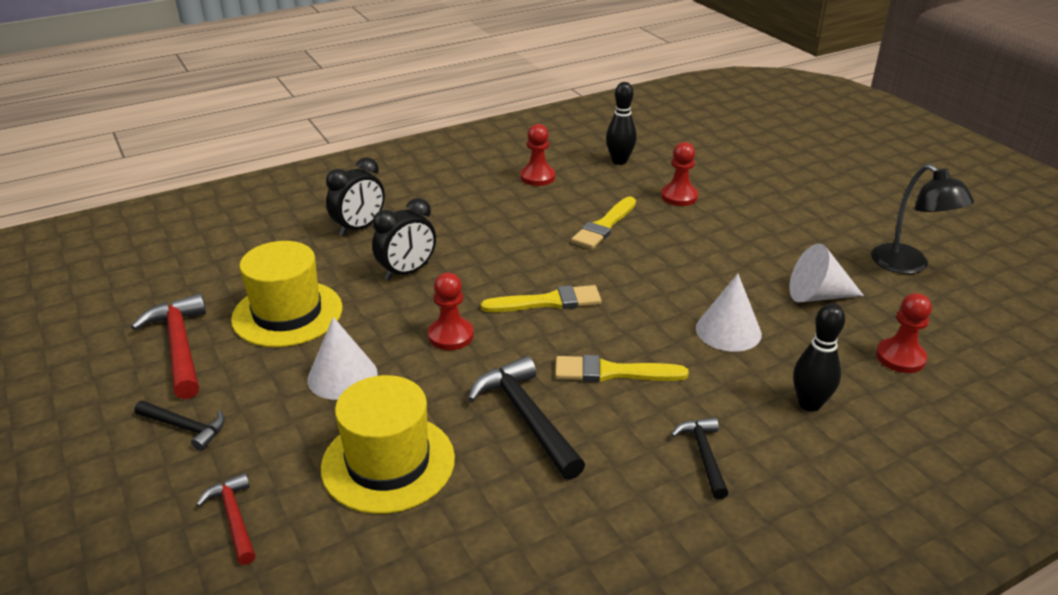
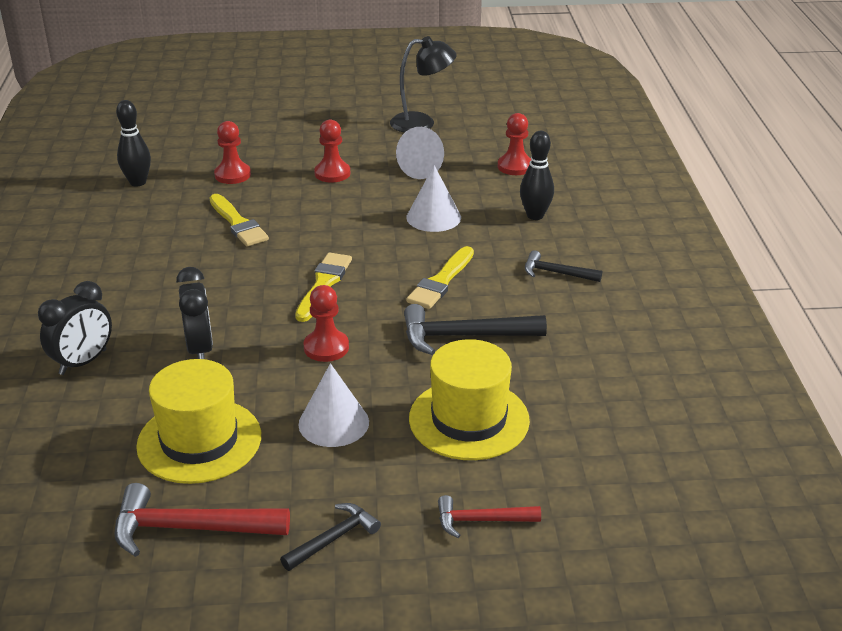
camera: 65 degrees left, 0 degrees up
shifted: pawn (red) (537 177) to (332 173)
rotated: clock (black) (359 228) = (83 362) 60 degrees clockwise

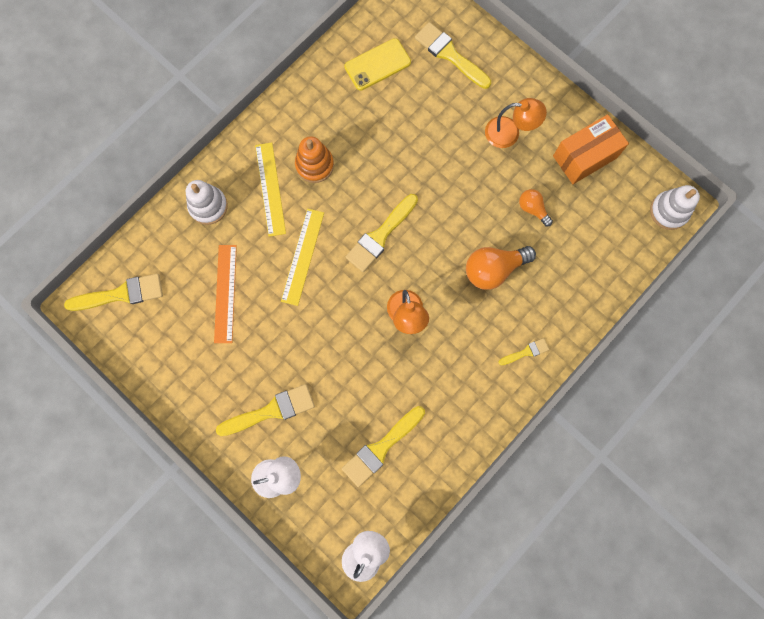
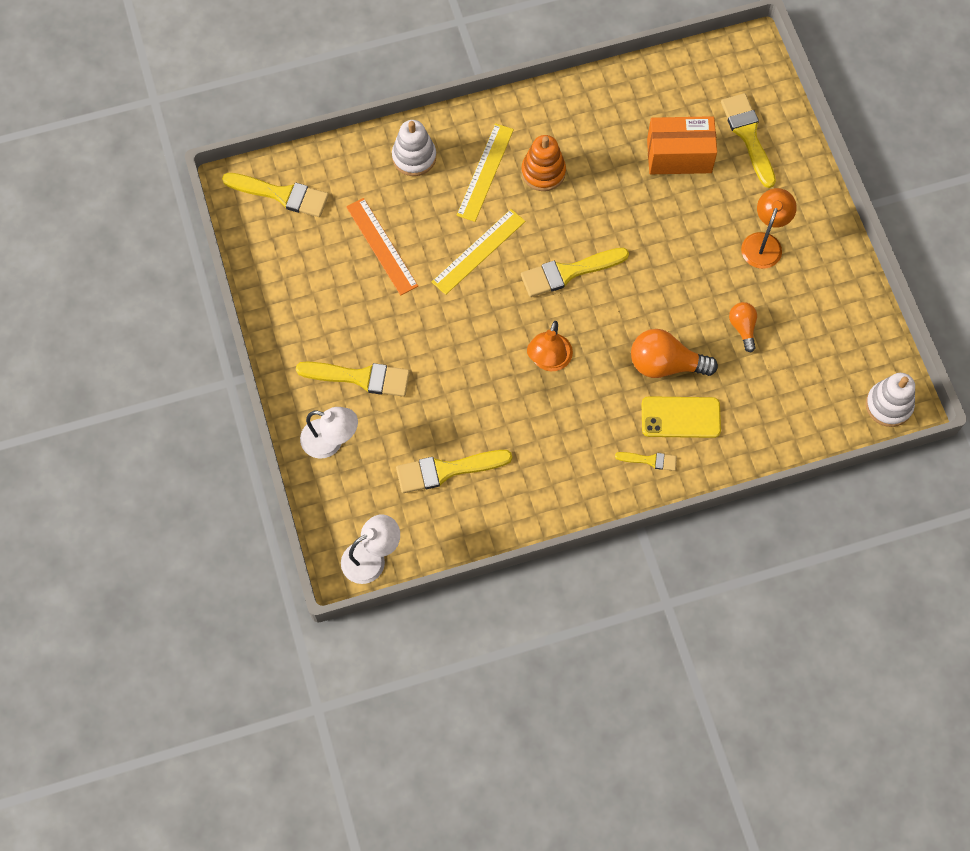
camera: 30 degrees right, 10 degrees down
shifted: phone (yellow) (377 65) to (680 417); box (orange) (584 157) to (679 156)
rotated: ruler (orange) (225 293) = (382 246) 60 degrees counterclockwise; lamp (orange) (509 133) = (764 243) 105 degrees counterclockwise

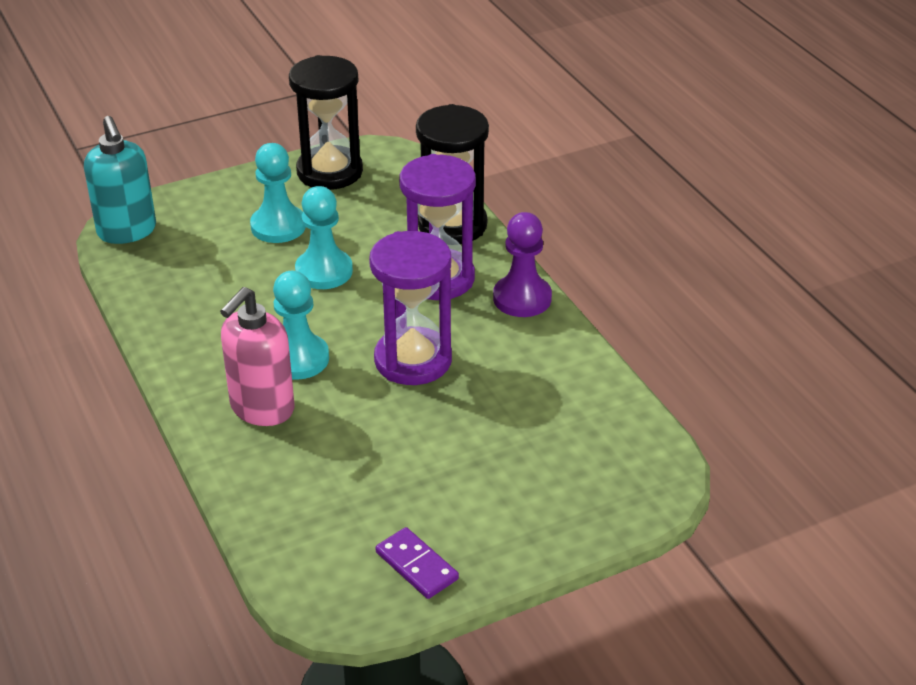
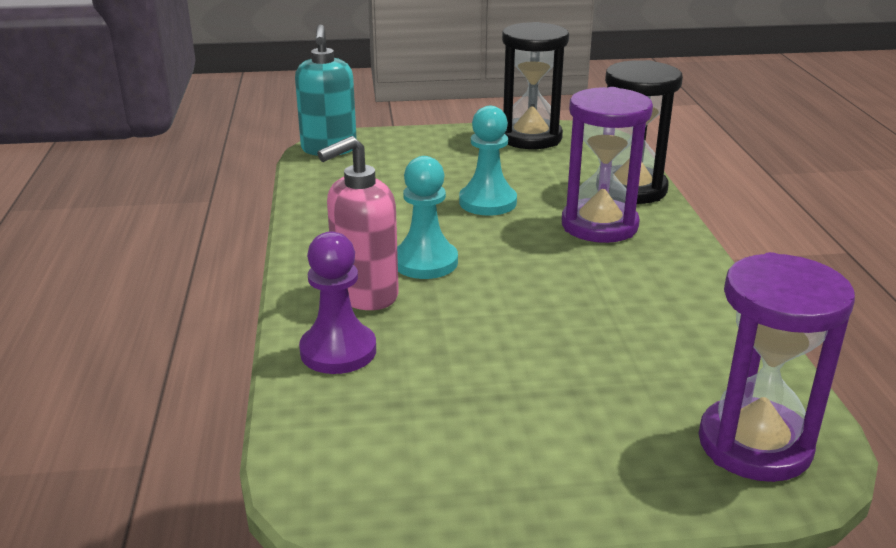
camera: 20 degrees right, 10 degrees down
gone: pawn (turquoise) (278 226); domino (purple) (417 565)
shifted: pawn (purple) (522 298) to (338 351); hourglass (purple) (413 360) to (754 444)

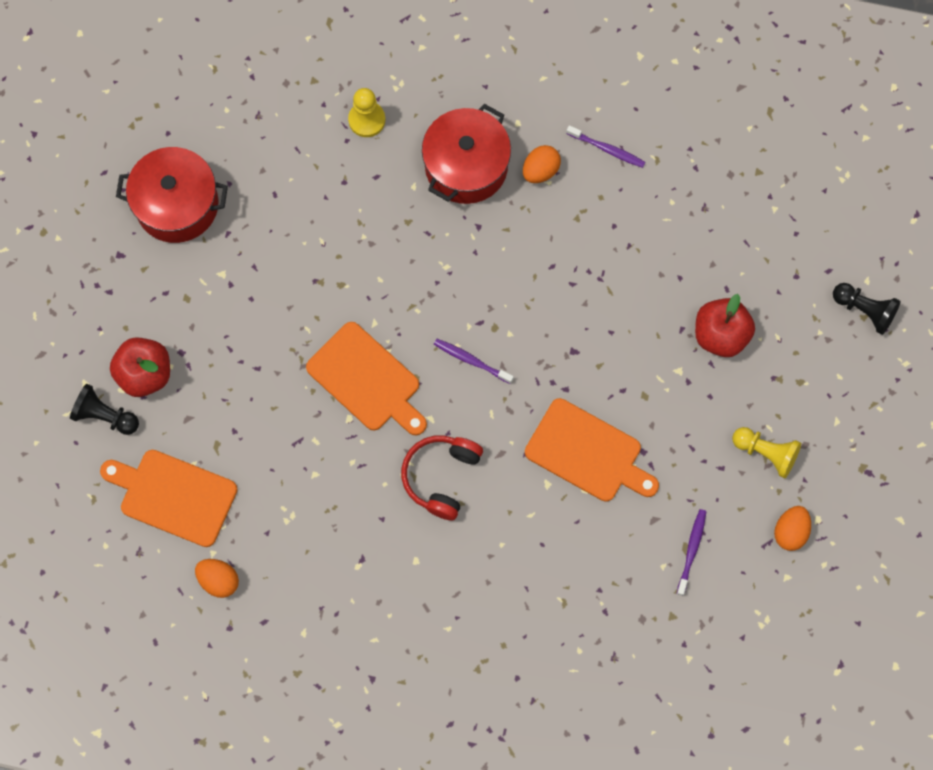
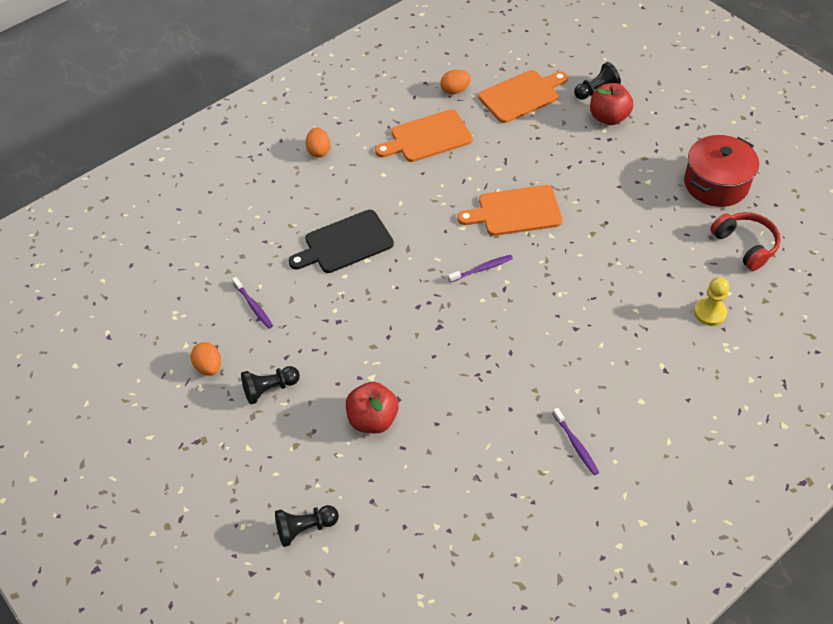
camera: 130 degrees right, 20 degrees down
gone: pot (red) (466 166)
new: cutting board (black) (345 243)
shifted: egg (orange) (540 171) to (319 151); cutting board (orange) (588 453) to (427 137); headphones (red) (441 477) to (745 245)
repainted: pawn (yellow) (766 453) to pawn (black) (269 389)
rotated: toothbrush (purple) (607 149) = (575 444) 90 degrees counterclockwise

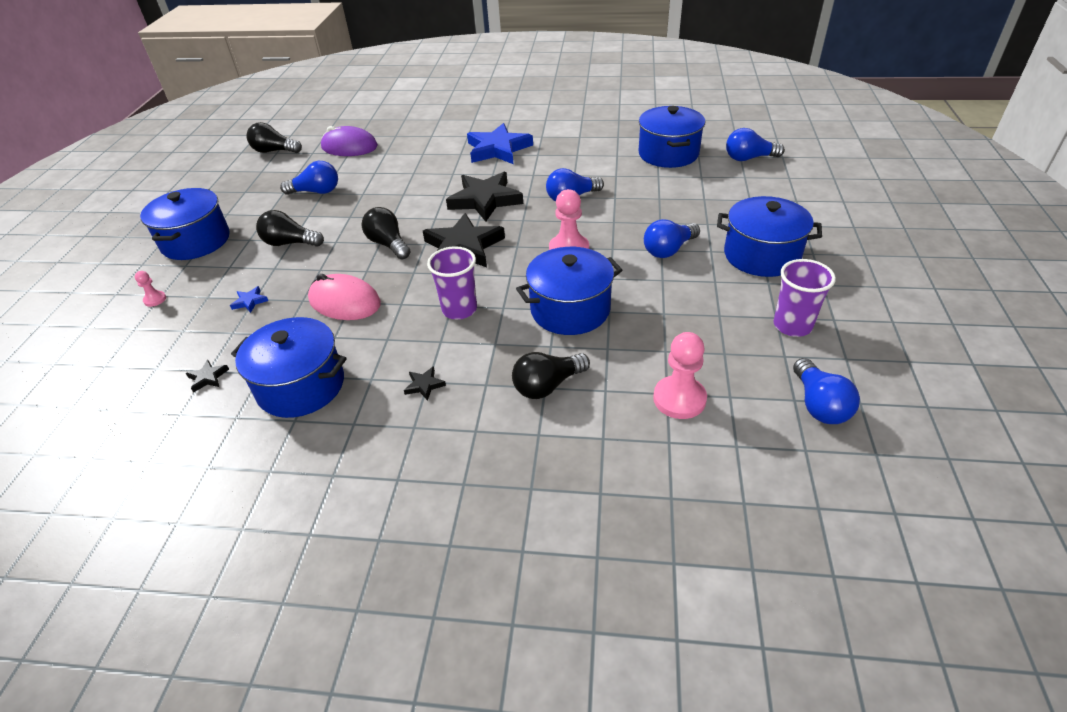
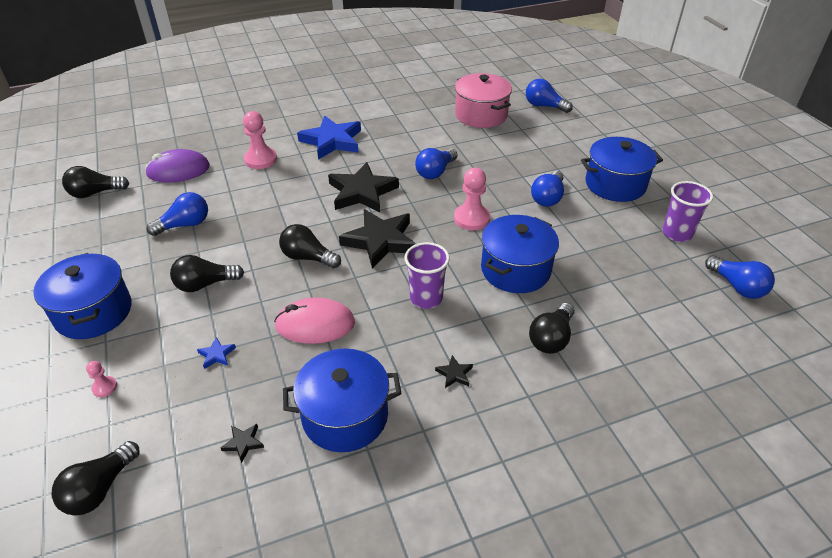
camera: 30 degrees left, 0 degrees up
new: light bulb (black) (100 489)
shifted: pawn (pink) (679 399) to (260 159)
repainted: pot (blue) (668 154) to pot (pink) (481 115)
rotated: light bulb (blue) (749 158) = (544 106) 60 degrees clockwise

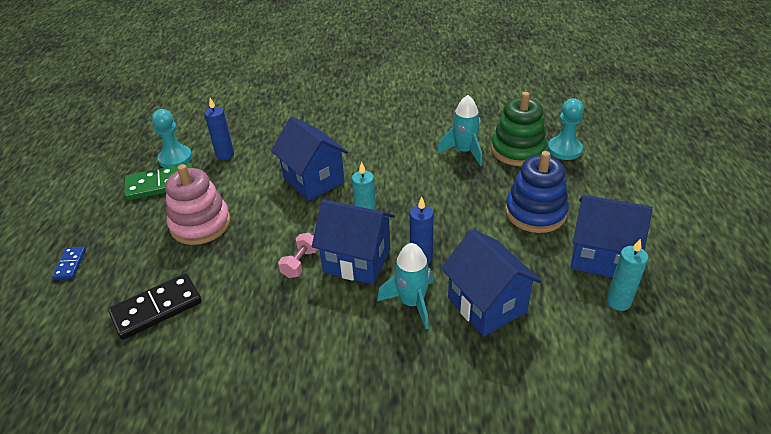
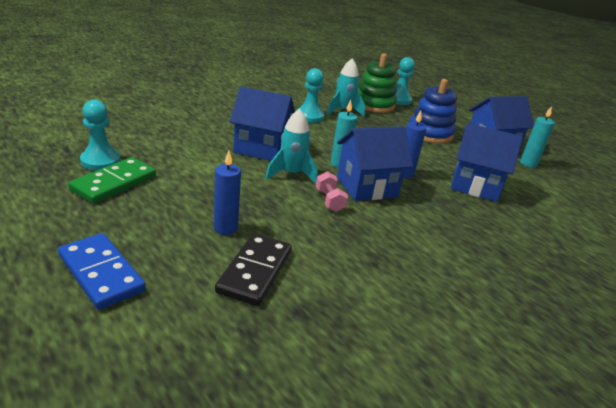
camera: 45 degrees left, 10 degrees down
gone: stacking toy (pink) (200 224)
new: pawn (turquoise) (309 116)
shifted: candle (blue) (225 155) to (225 228); rocket (turquoise) (412 303) to (291 174)
scaled: domino (blue) (70 264) = (101 273) x1.88

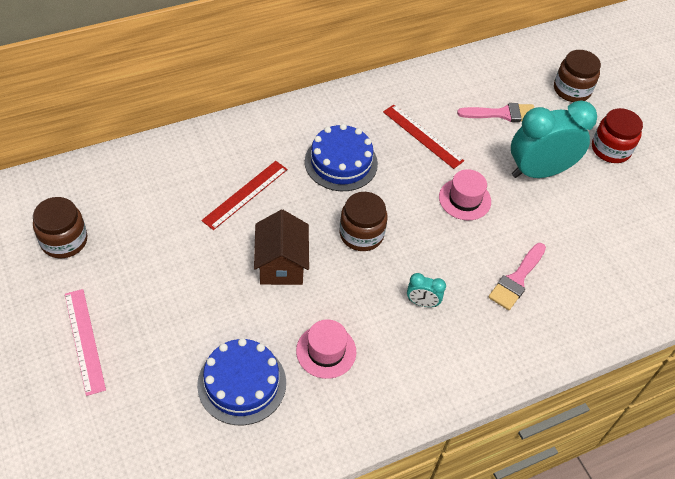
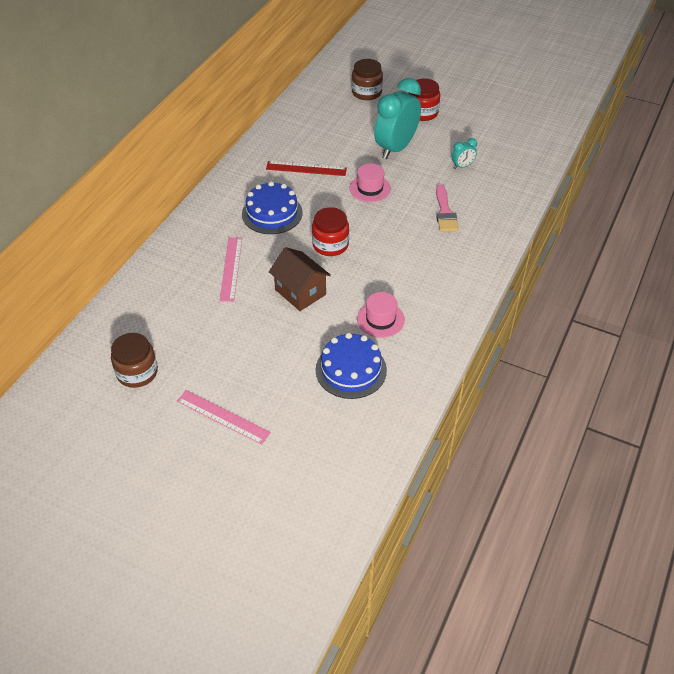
camera: 35 degrees left, 5 degrees down
gone: brush (pink) (502 114)
shifted: clock (turquoise) (422 303) to (462 166)
repainted: ruler (red) (245 194) to ruler (pink) (231 268); jar (brown) (361 234) to jar (red) (330 245)

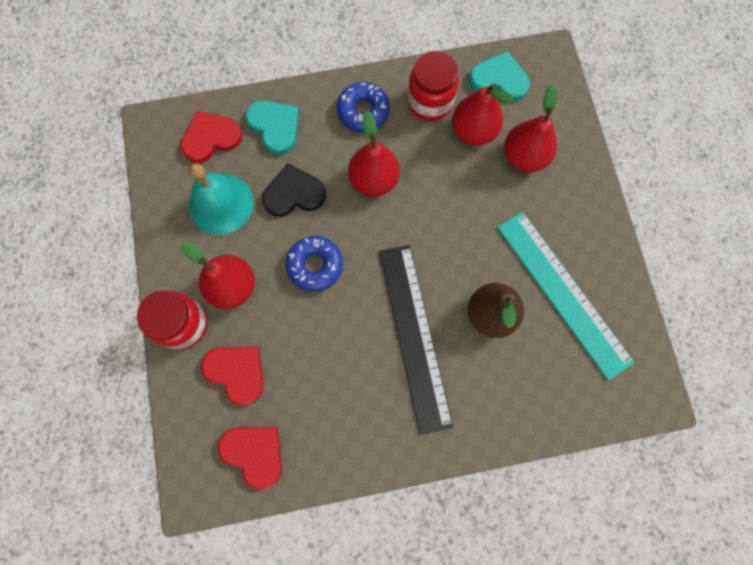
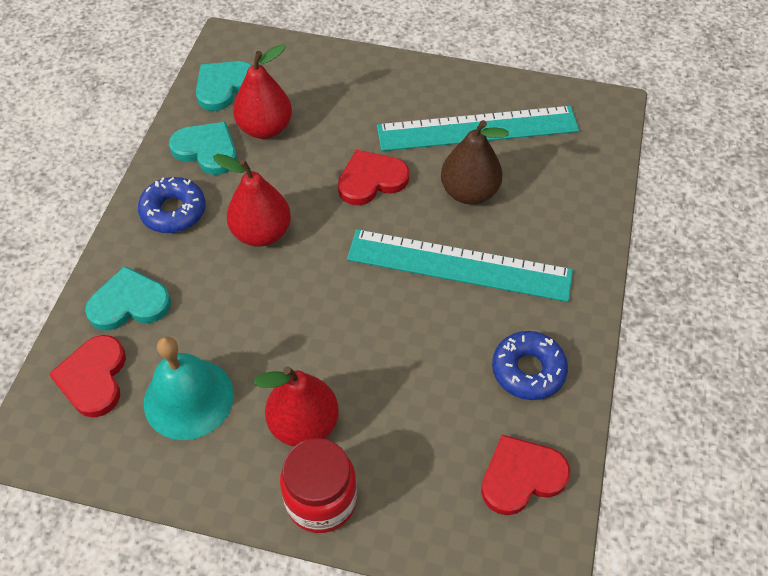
camera: 65 degrees left, 20 degrees down
gone: heart (black) (294 194); pear (red) (524 157)
shifted: heart (red) (236 372) to (371 180); donut (blue) (315 265) to (528 370)
swapped: jar (red) (430 102) to heart (turquoise) (207 150)
repainted: ruler (black) (414 336) to ruler (turquoise) (459 265)

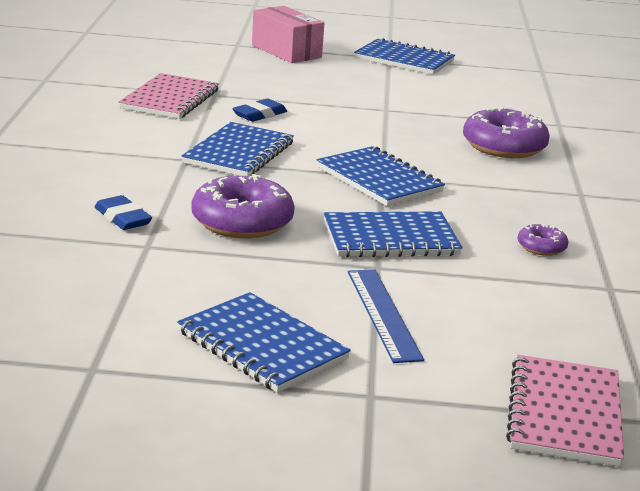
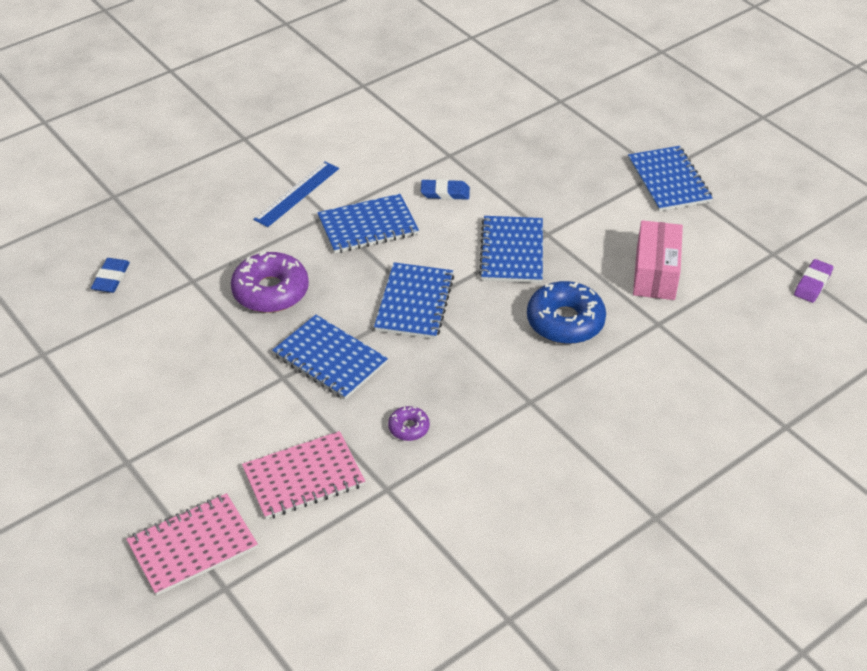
camera: 50 degrees right, 20 degrees up
new: eraser (purple) (812 284)
shifted: eraser (blue) (123 218) to (111 278); notebook (pink) (170 99) to (303 477); ruler (blue) (383 314) to (297 194); notebook (blue) (262 345) to (512 251); box (pink) (286 51) to (655 274)
repainted: donut (purple) (504 146) to donut (blue) (565 321)

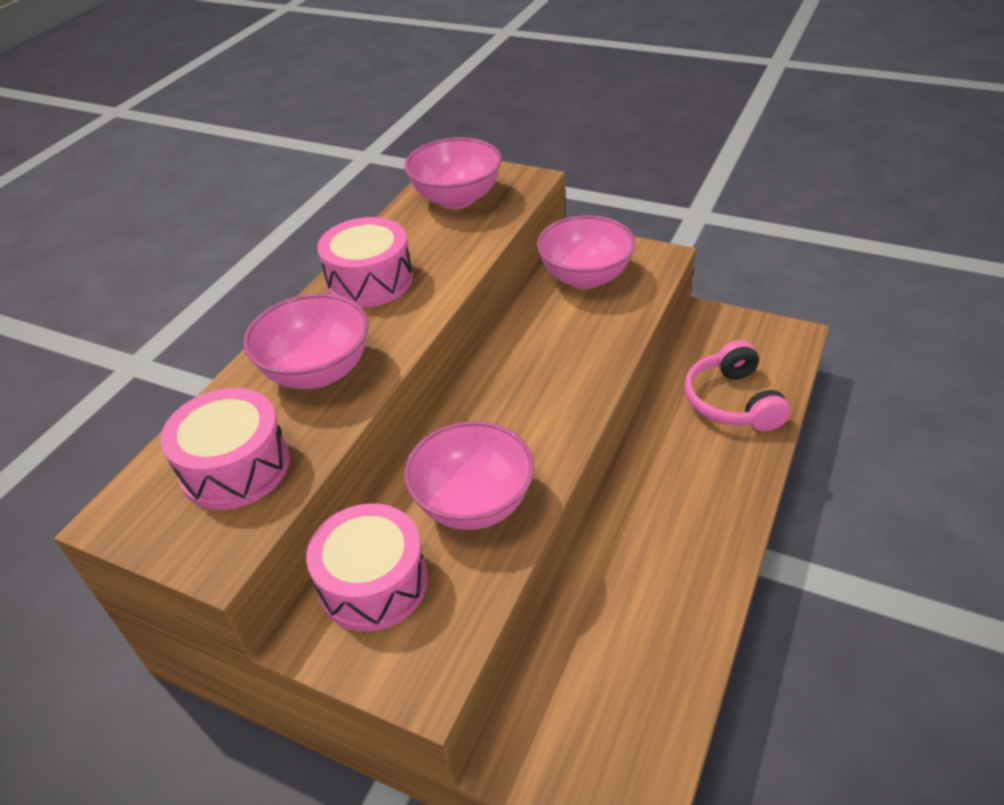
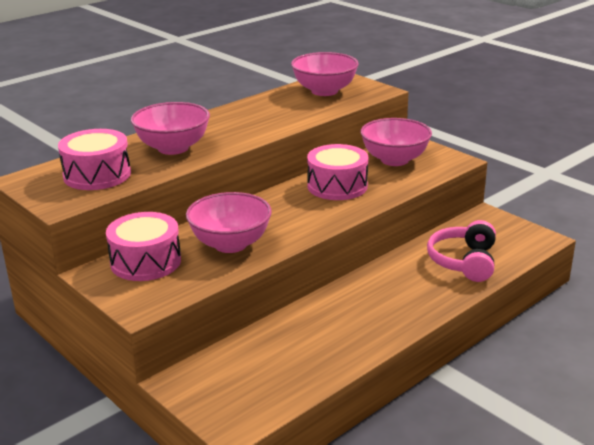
camera: 20 degrees right, 15 degrees down
shifted: drum (pink) (370 281) to (337 186)

